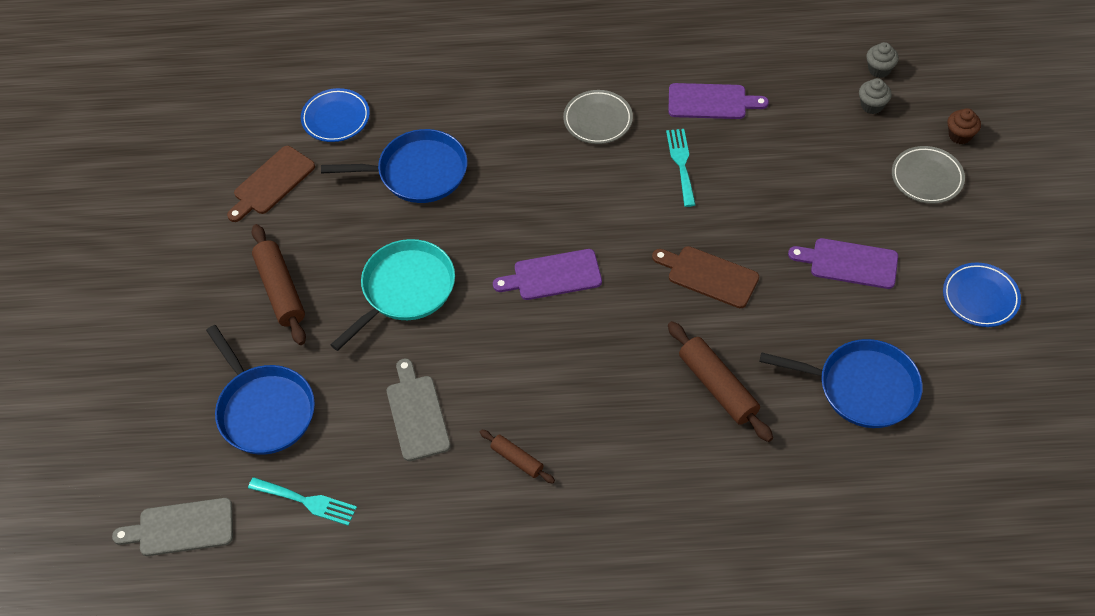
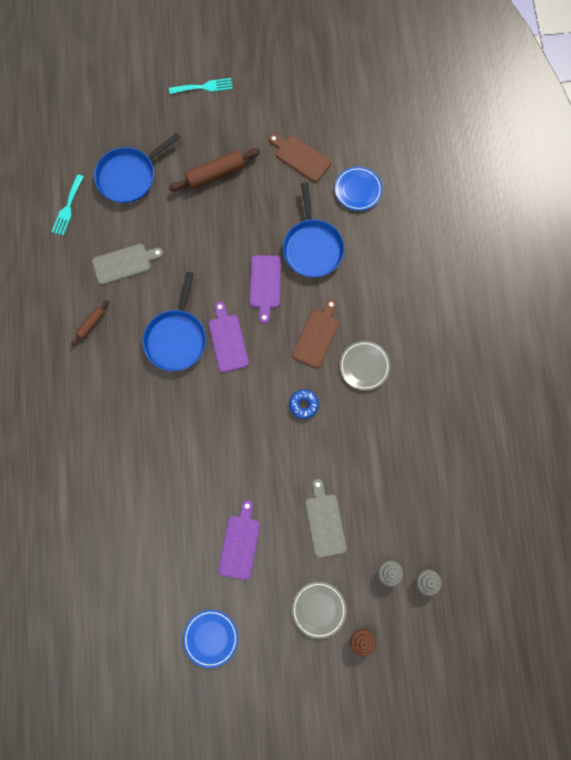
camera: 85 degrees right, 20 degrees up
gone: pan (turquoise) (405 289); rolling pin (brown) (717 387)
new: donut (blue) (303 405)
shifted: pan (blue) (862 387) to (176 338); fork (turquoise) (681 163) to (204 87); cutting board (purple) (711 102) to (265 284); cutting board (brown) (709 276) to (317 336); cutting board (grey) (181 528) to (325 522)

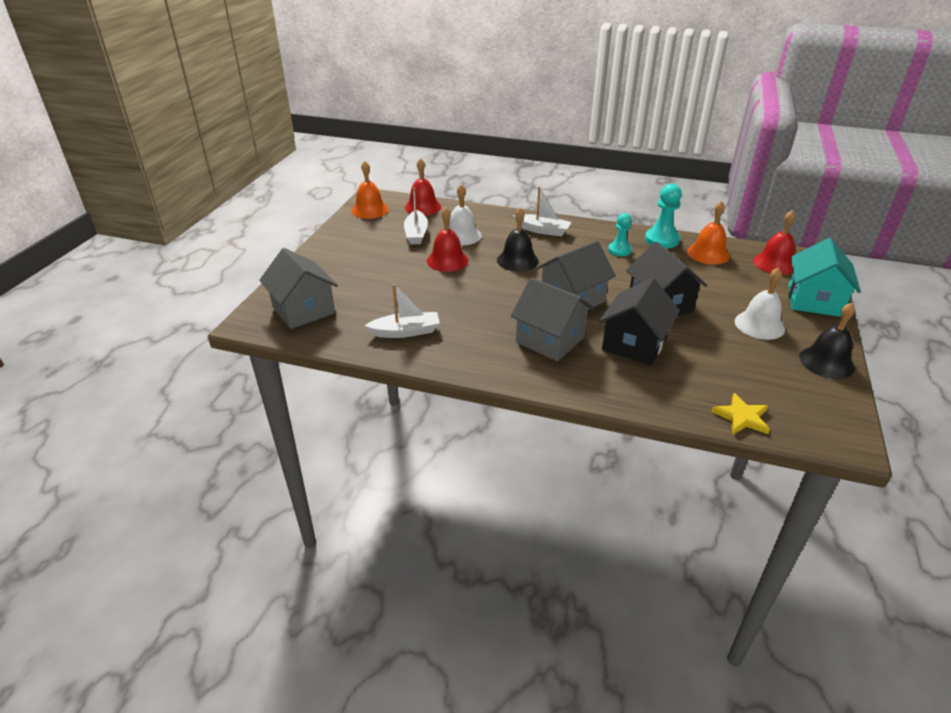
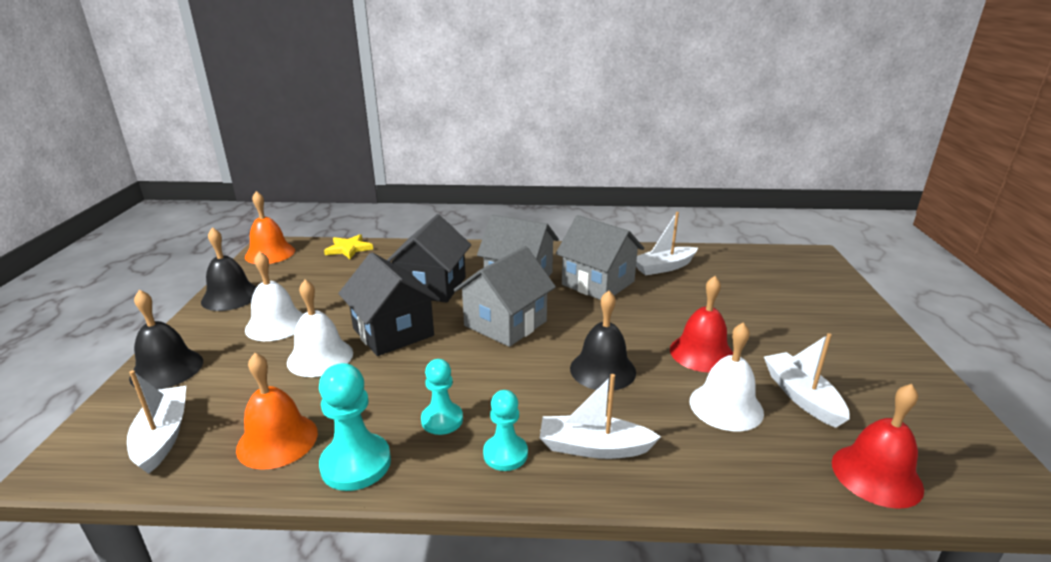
camera: 165 degrees right, 10 degrees down
new: bell (white) (320 357); pawn (turquoise) (505 454)
shifted: bell (orange) (370 210) to (270 253); house (grey) (303 310) to (598 283)
swapped: bell (red) (775 263) to boat (white) (163 436); house (turquoise) (814 301) to bell (black) (167 369)

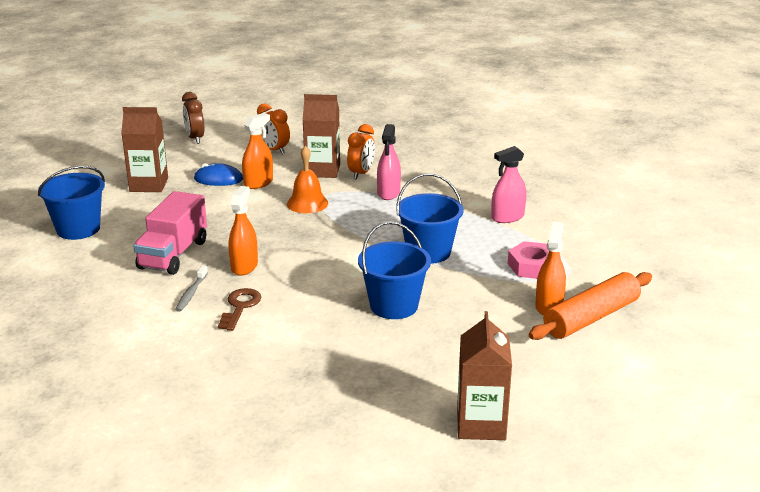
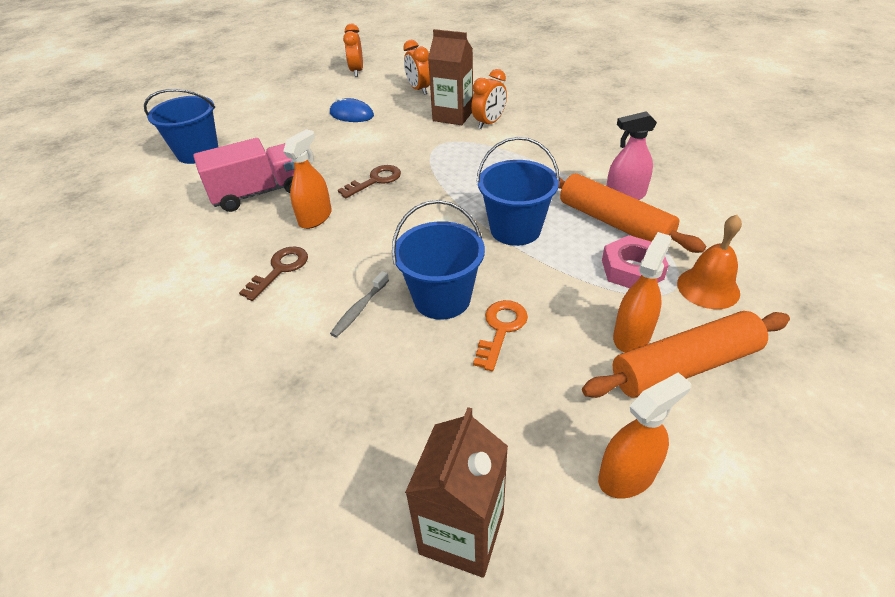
camera: 20 degrees right, 15 degrees up
gone: carton (brown) (149 185); spray bottle (pink) (388 193)
new: key (brown) (375 180); key (orange) (501 329); rolling pin (orange) (614 223)
shifted: toothbrush (grey) (191 293) to (359 309); spray bottle (orange) (258 183) to (627 475); bell (orange) (307 203) to (708 288)
repainted: clock (brown) (195 138) to clock (orange) (357 71)
rotated: truck (pink) (173 254) = (259 193) 150 degrees counterclockwise

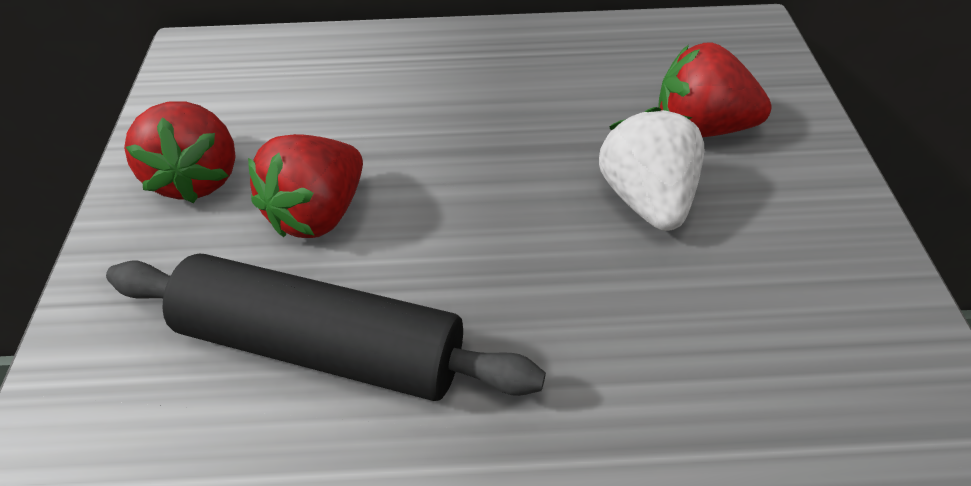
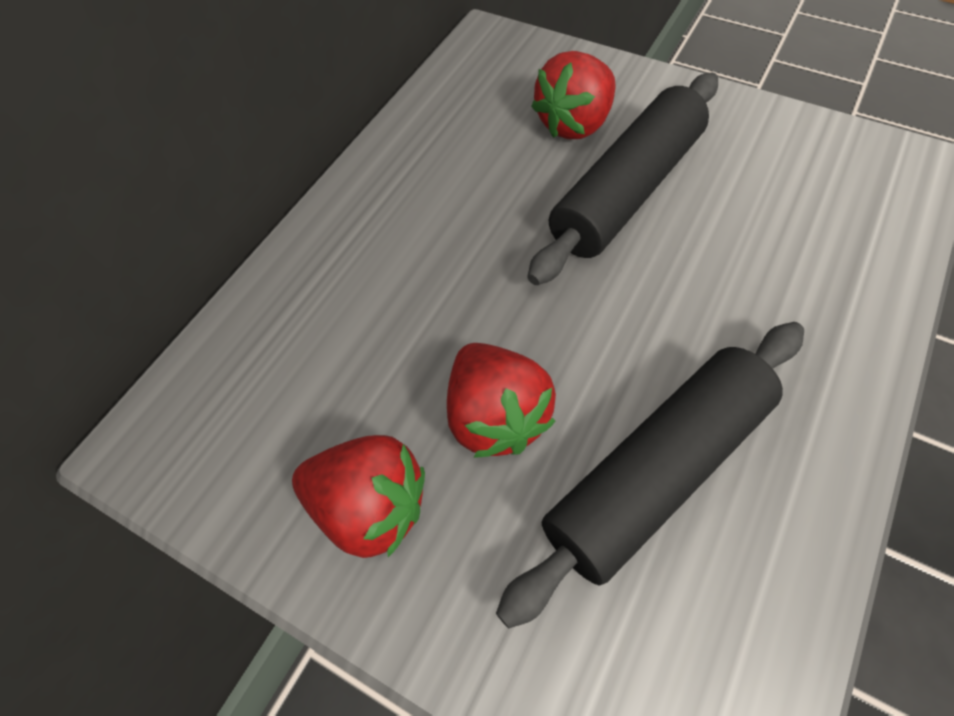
camera: 55 degrees left, 10 degrees up
swapped: strawberry (white) (646 199) to rolling pin (black) (627 191)

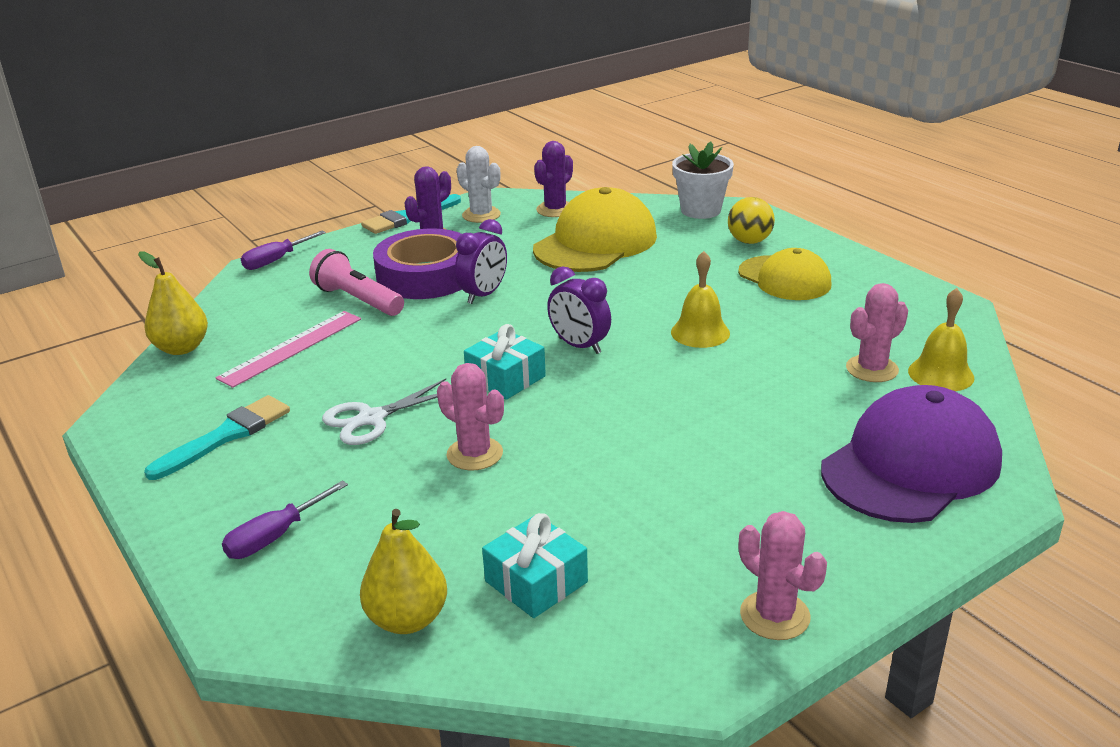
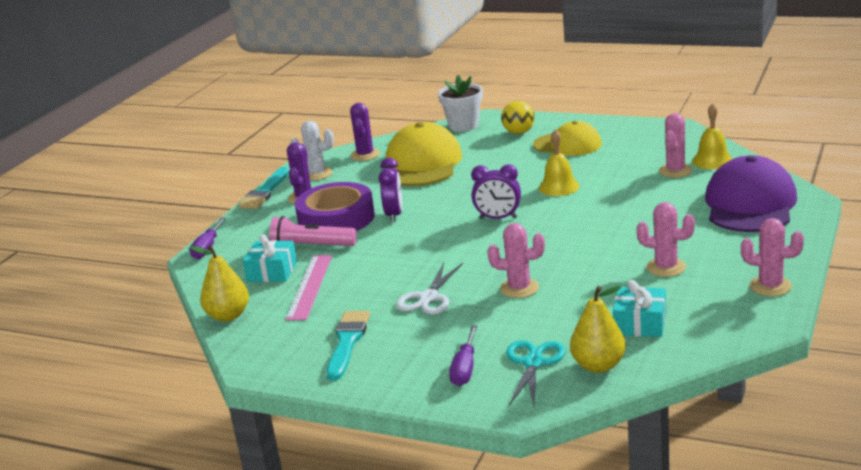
camera: 30 degrees left, 5 degrees down
new: scissors (turquoise) (533 363); cactus (pink) (666 267)
shifted: gift (turquoise) (505 378) to (272 272)

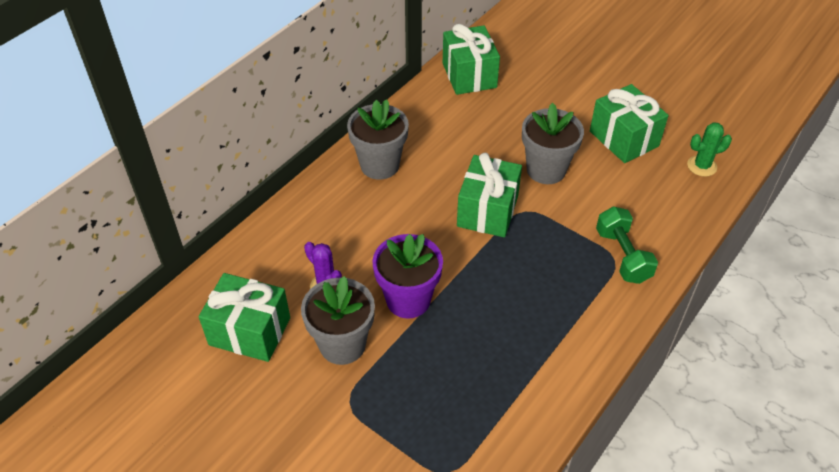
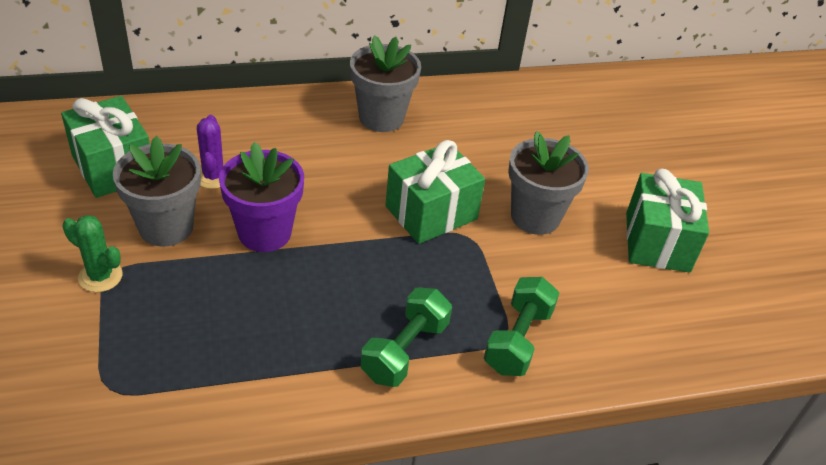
camera: 35 degrees right, 5 degrees down
gone: gift (green) (469 75)
new: dumbbell (green) (405 350)
shifted: cactus (green) (701 166) to (100 276)

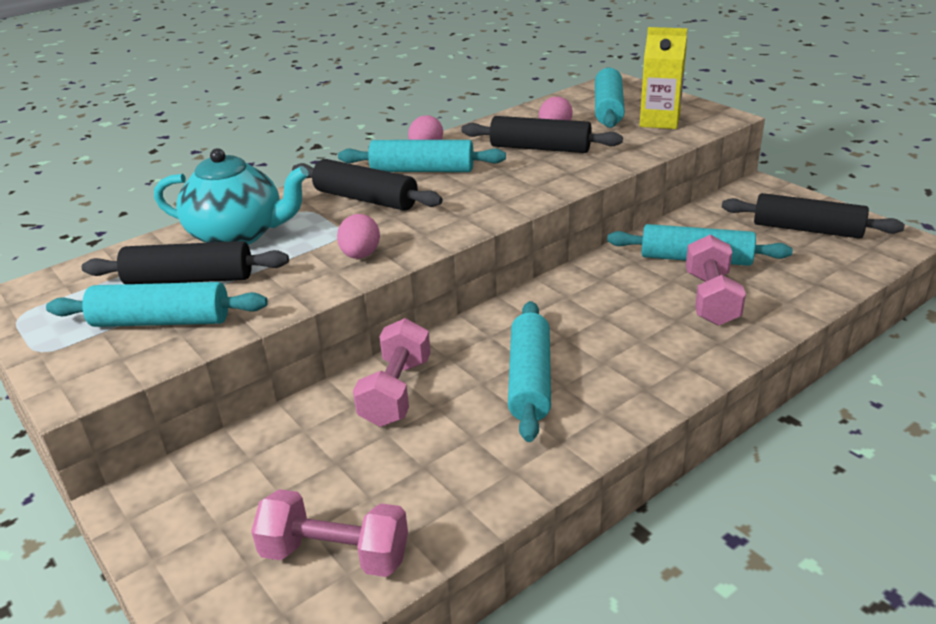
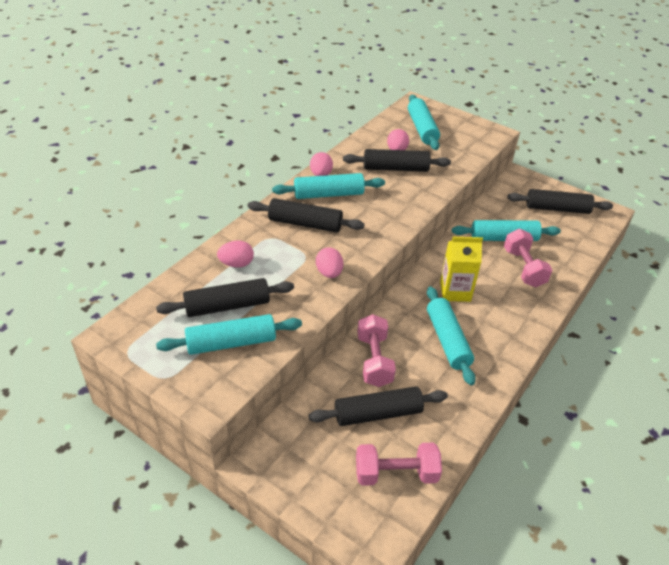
camera: 20 degrees left, 10 degrees up
new: rolling pin (black) (378 413)
shifted: carton (yellow) (659 121) to (455 291)
swapped: teapot (turquoise) (238 235) to egg (pink) (236 264)

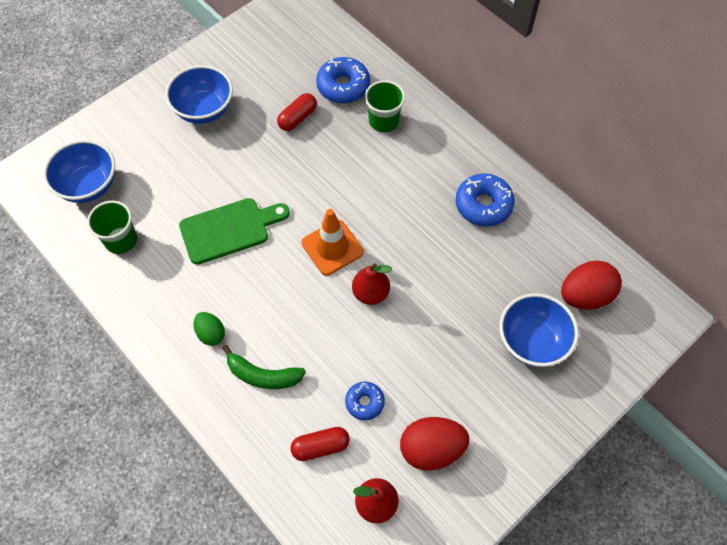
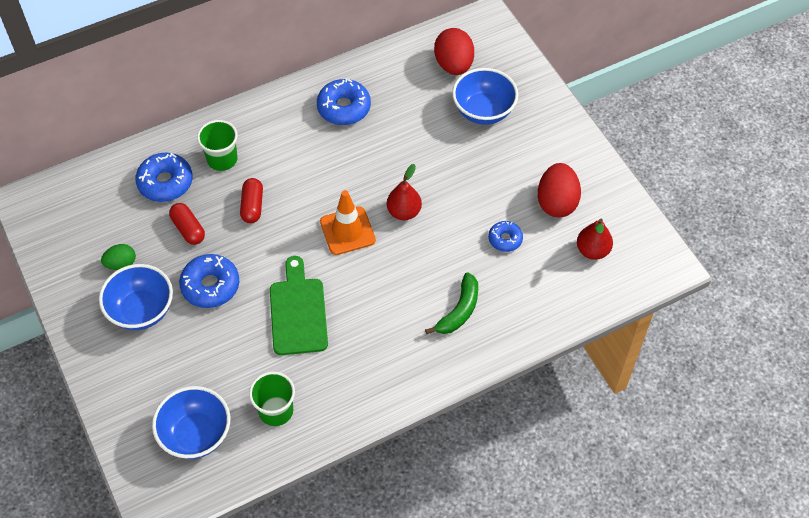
camera: 75 degrees left, 5 degrees down
new: donut (blue) (210 286)
shifted: egg (green) (211 334) to (121 264); capsule (red) (320 446) to (252 206)

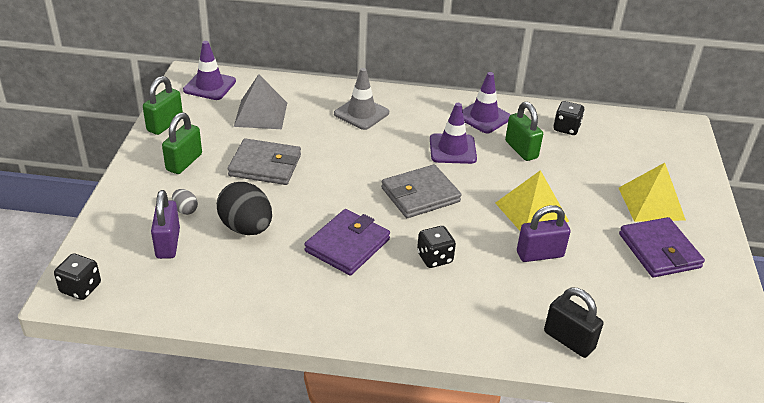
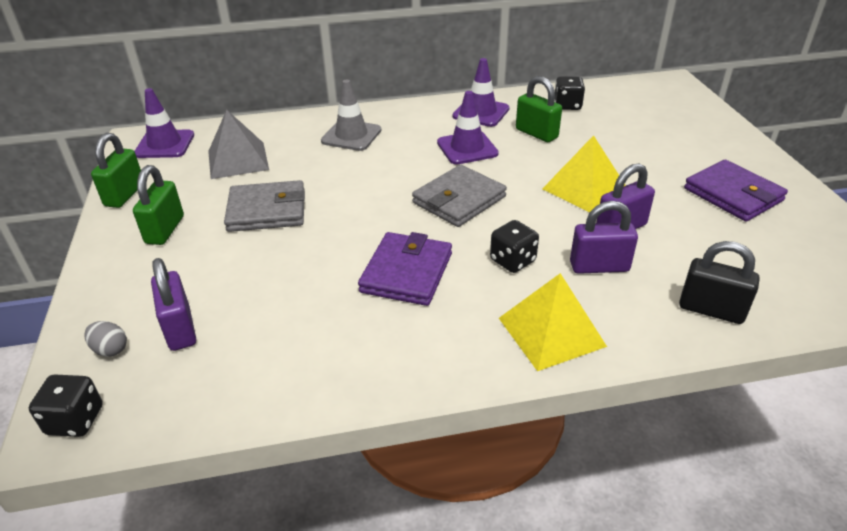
camera: 15 degrees left, 0 degrees up
gone: egg (black) (246 228)
new: padlock (purple) (599 266)
shifted: egg (grey) (185 210) to (110 349); pyramid (yellow) (651 203) to (551 332)

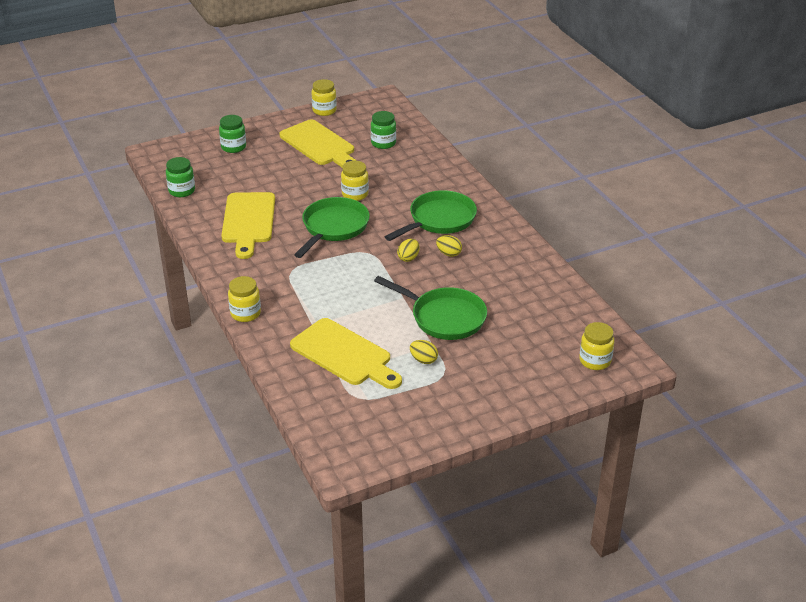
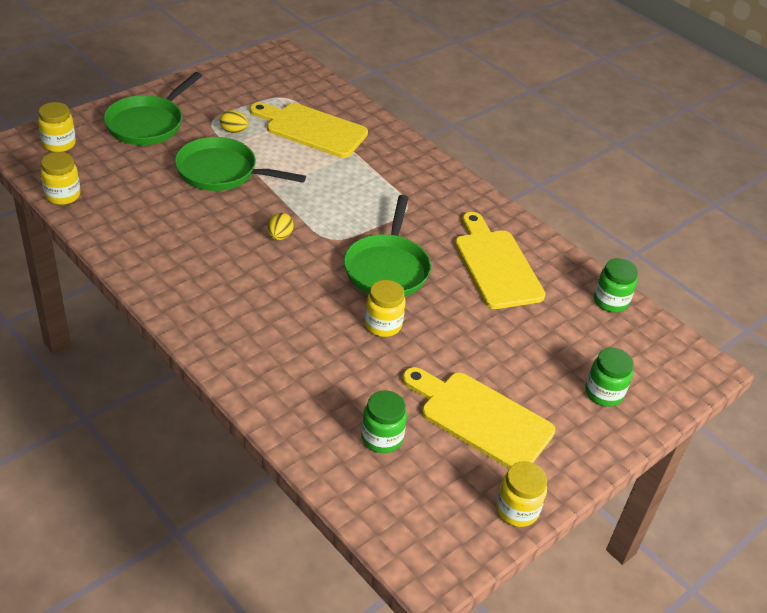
camera: 160 degrees right, 5 degrees up
gone: egg (yellow) (449 253)
shifted: jar (yellow) (245 313) to (63 195); pan (green) (439 220) to (148 124)

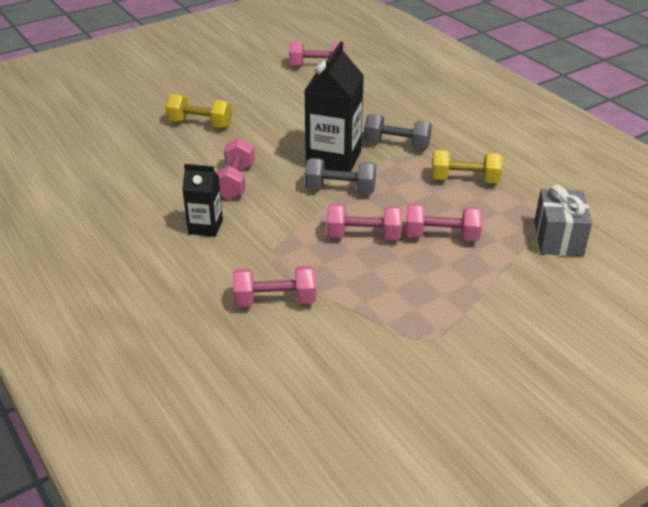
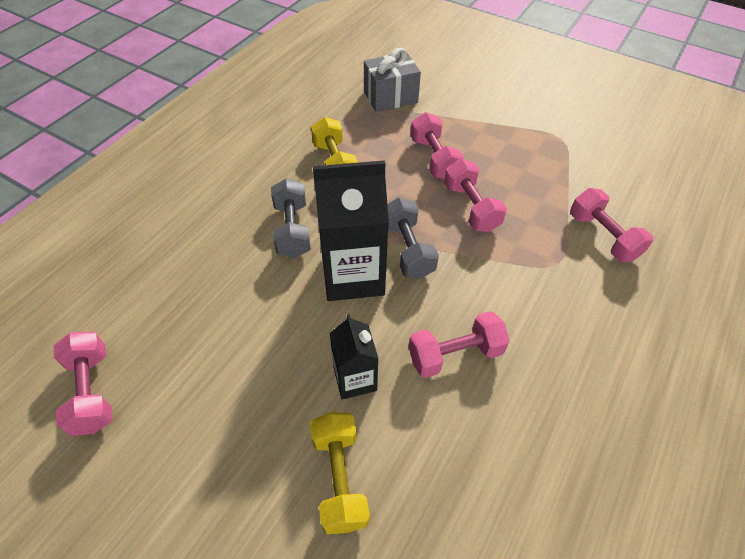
camera: 115 degrees left, 15 degrees up
shifted: carton (black) (205 227) to (355 379)

